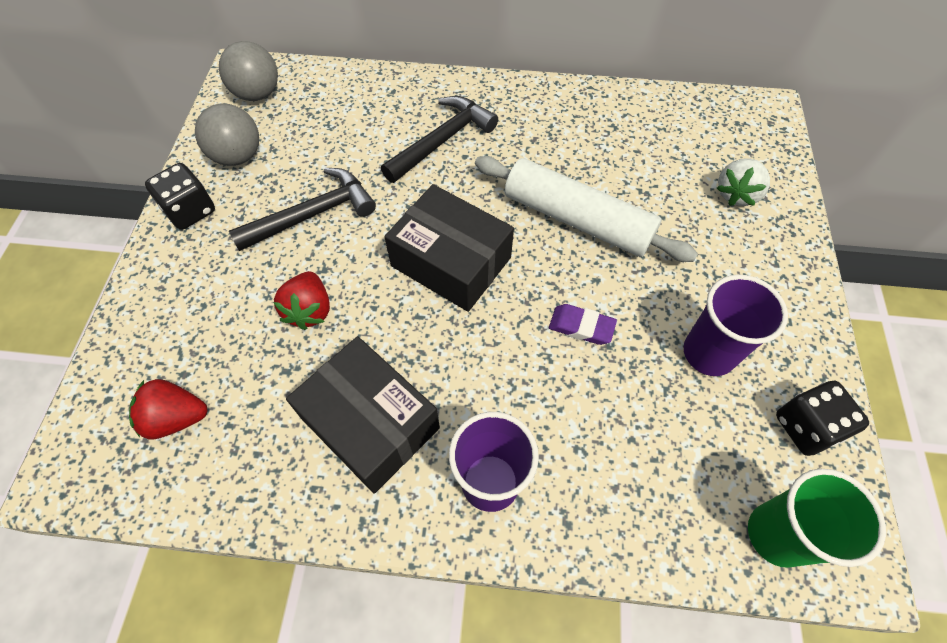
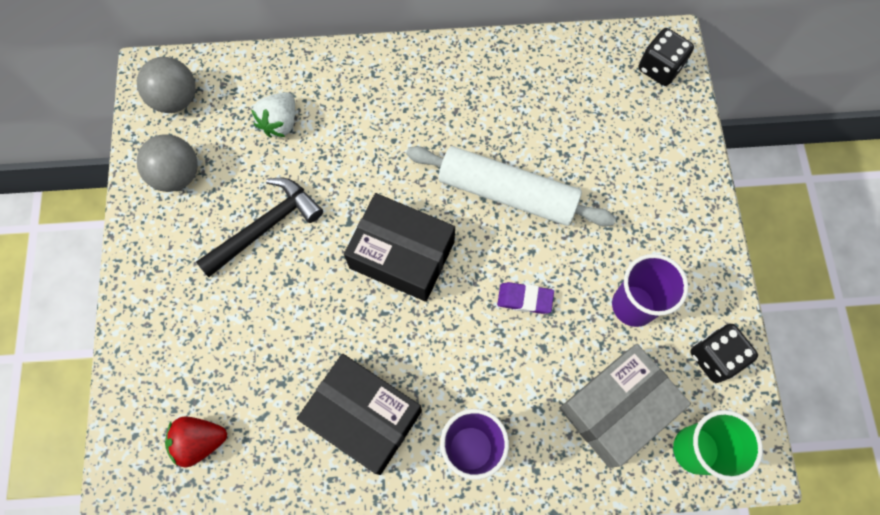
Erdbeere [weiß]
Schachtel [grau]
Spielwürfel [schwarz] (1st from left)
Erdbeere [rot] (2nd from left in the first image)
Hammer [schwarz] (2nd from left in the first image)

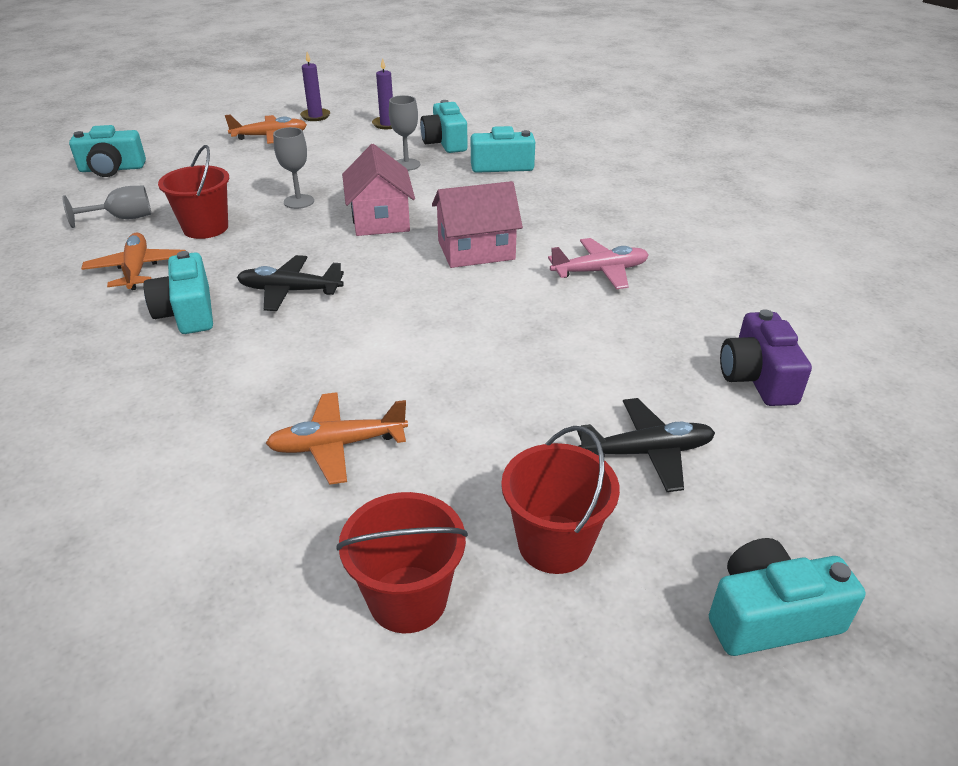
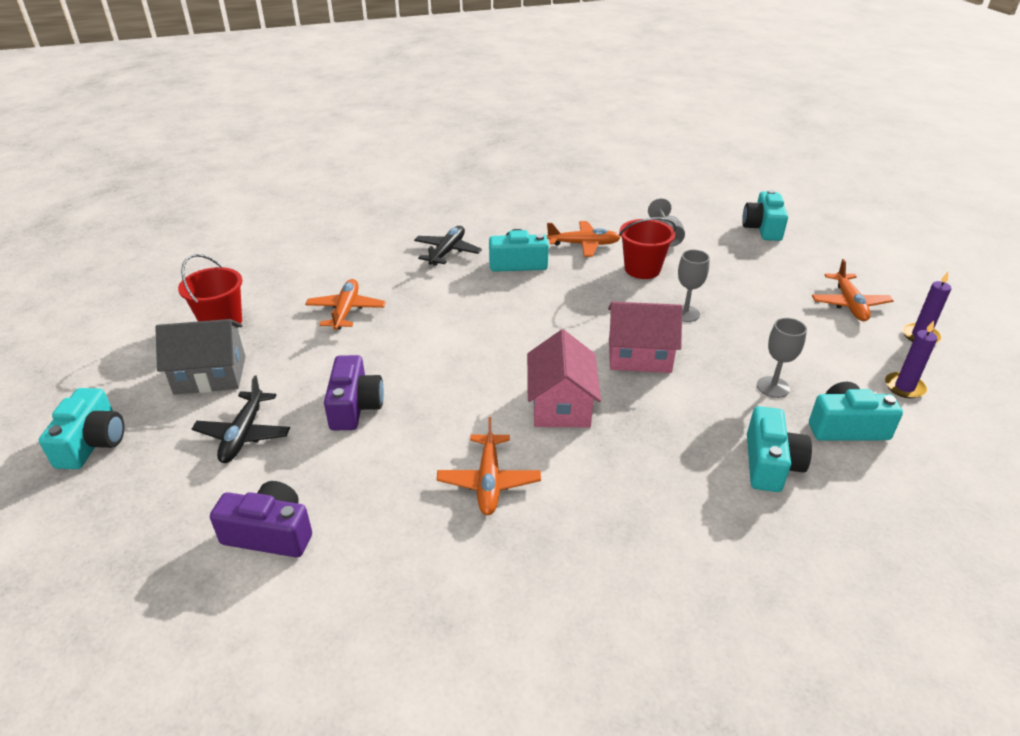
Haus [grau]
Kamera [lila] (2nd from left)
Flugzeug [schwarz] (2nd from left)
Flugzeug [orange] (2nd from left)

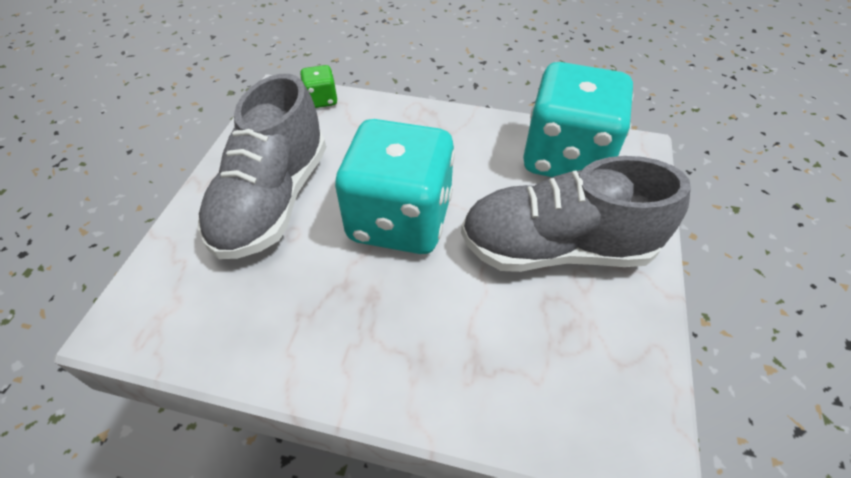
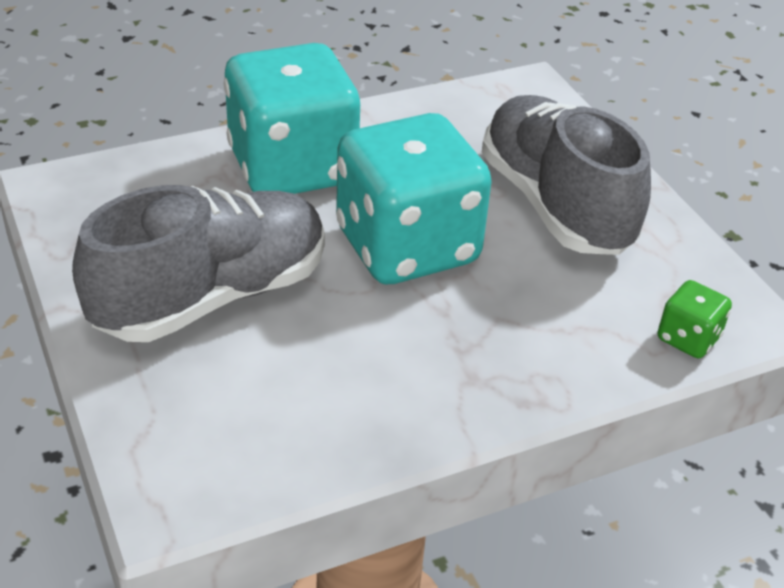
Spielwürfel [türkis] (1st from left)

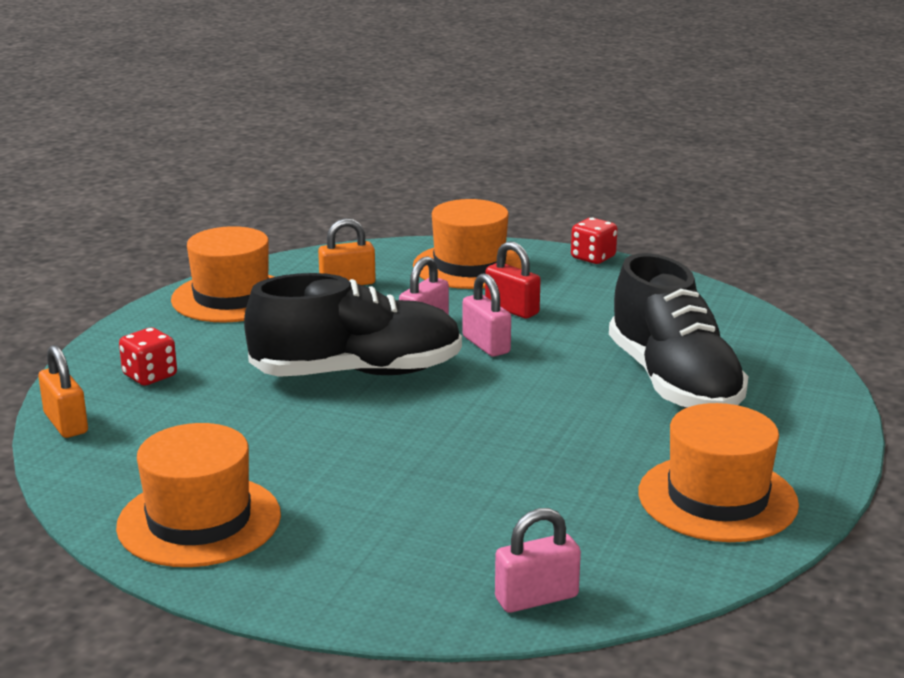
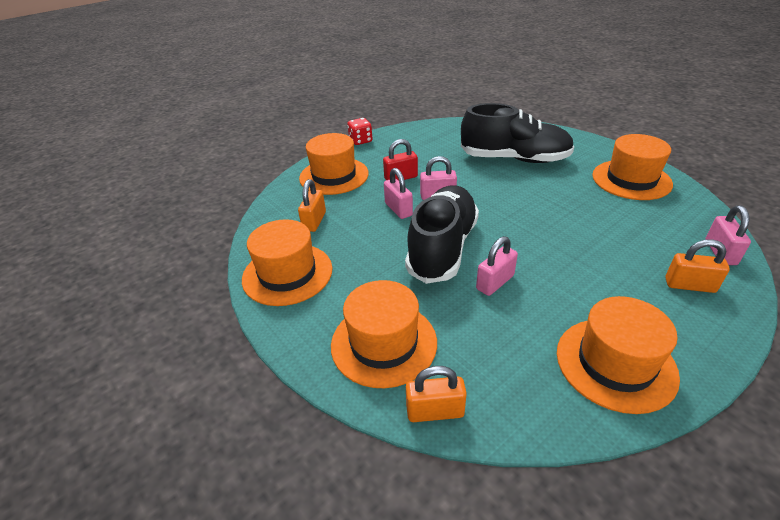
Hut [orange] (3rd from left)
Vorhängeschloss [rosa] (3rd from left)
Vorhängeschloss [orange] (3rd from left)

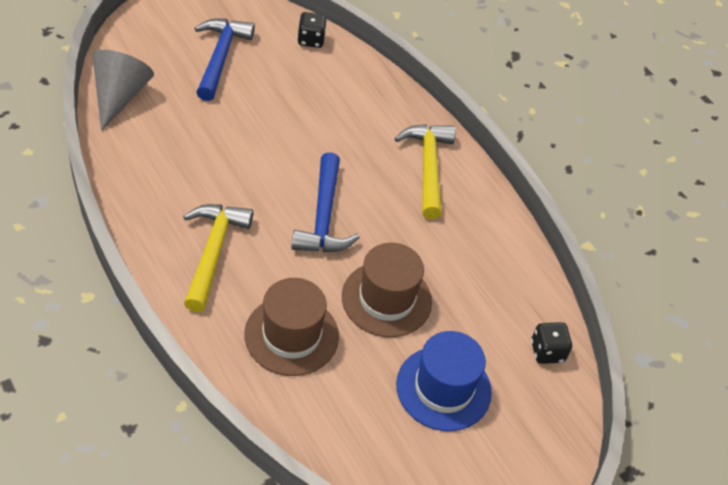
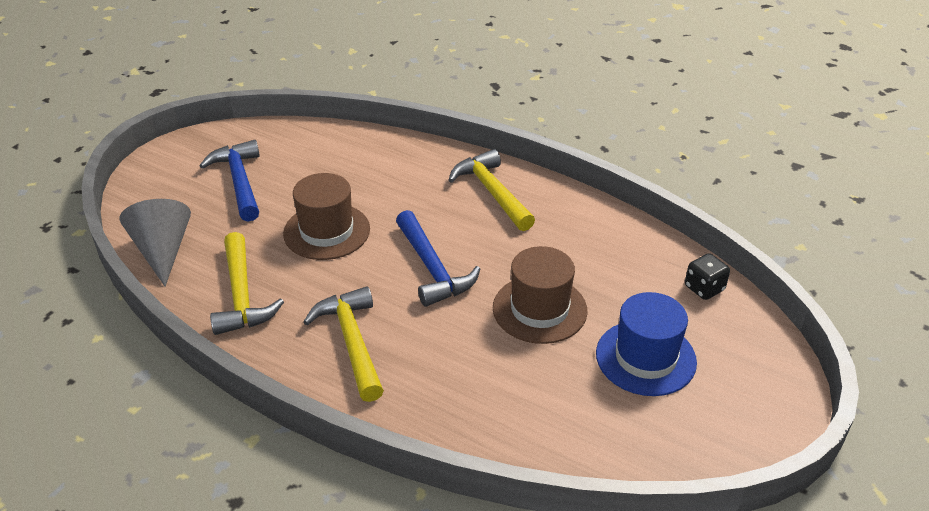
Hammer [gelb] (1st from left)
Hut [braun] (1st from left)
Spielwürfel [schwarz] (1st from left in the first image)

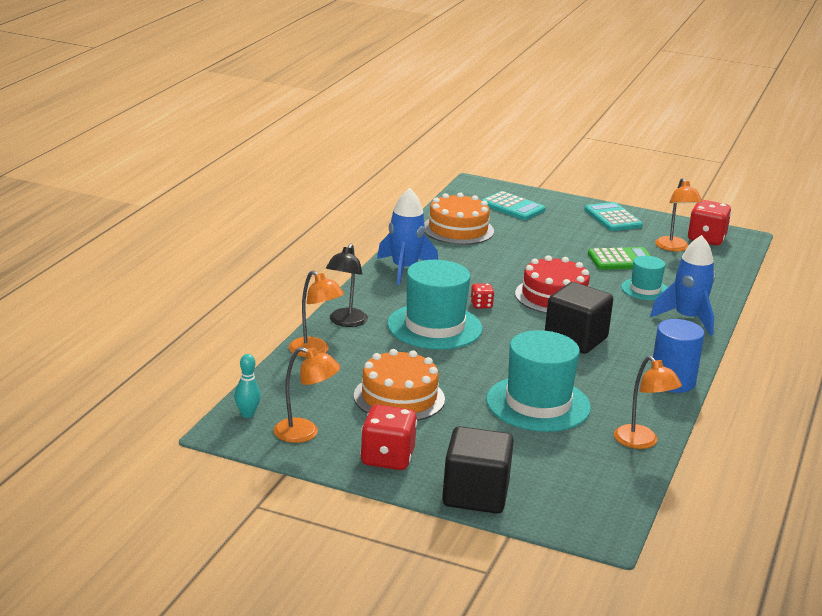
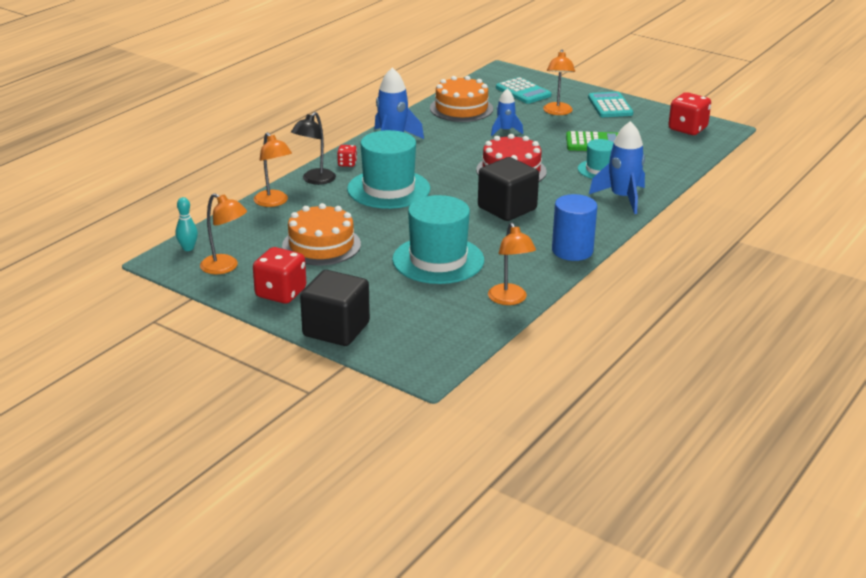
Spielwürfel [rot] (2nd from left)
Rakete [blau] (2nd from left)
Lampe [orange] (4th from left)

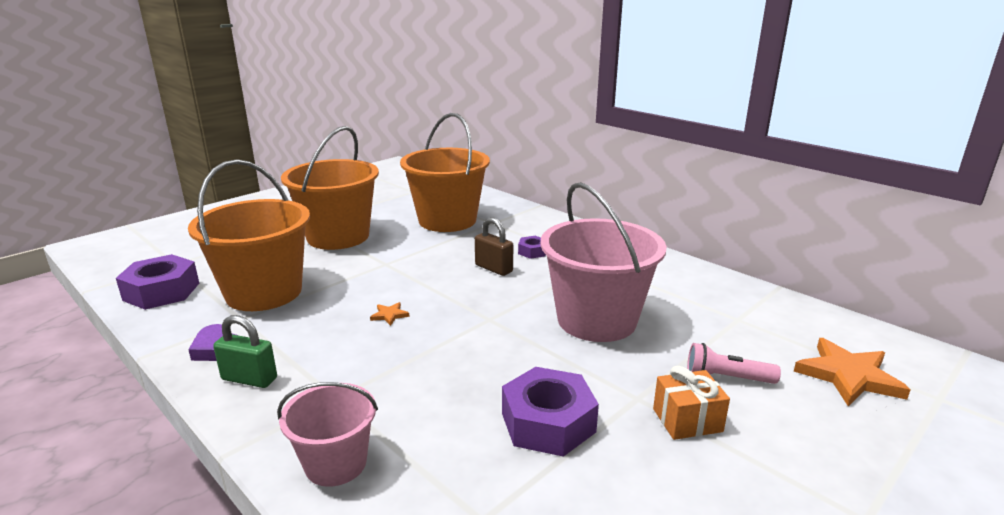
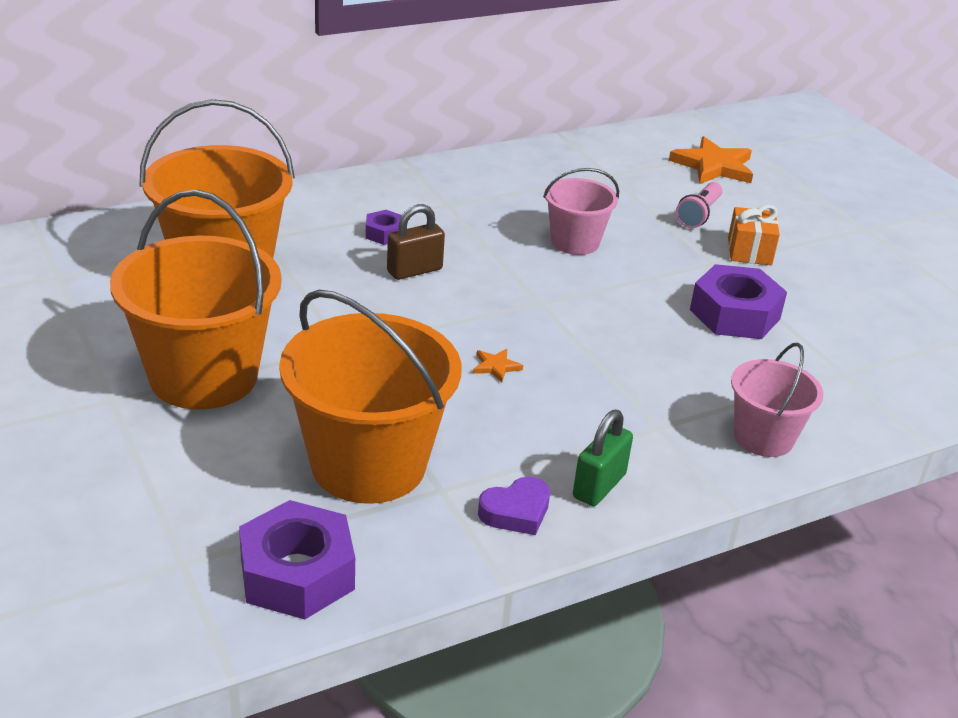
Eimer [rosa] (1st from left)

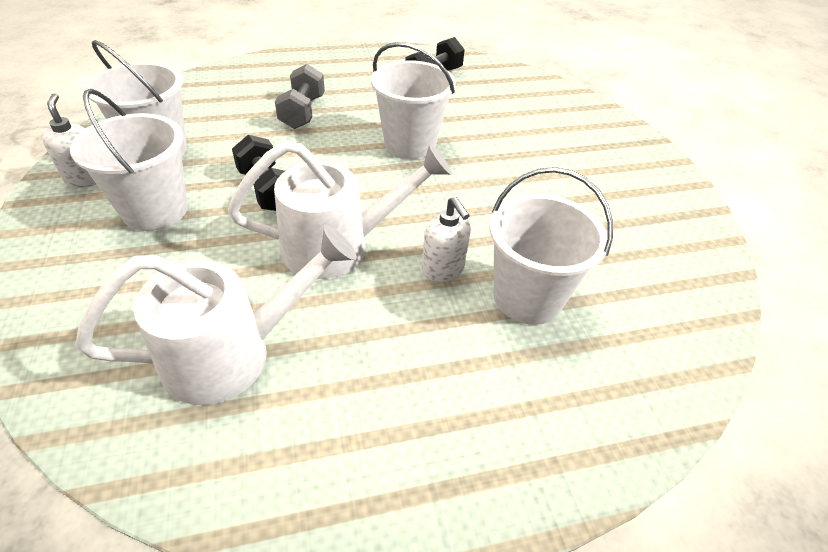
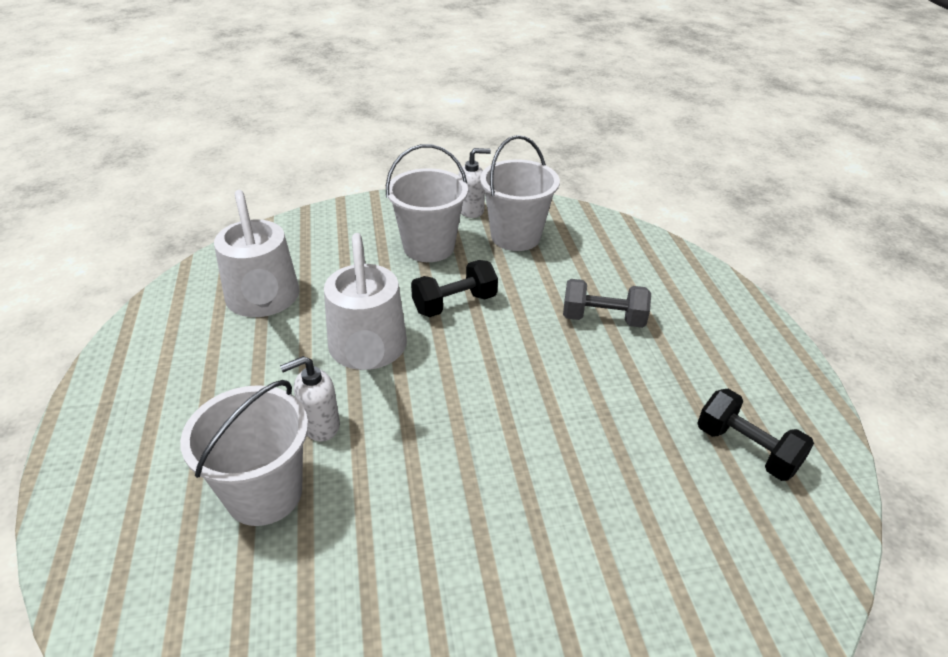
Eimer [weiß] (3rd from left in the first image)

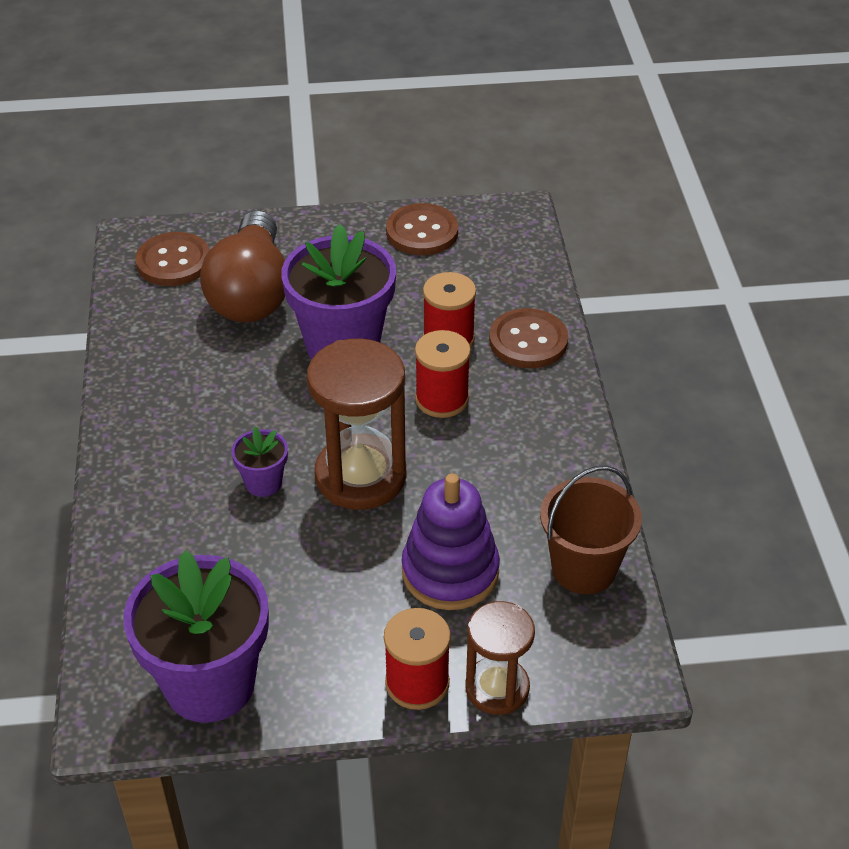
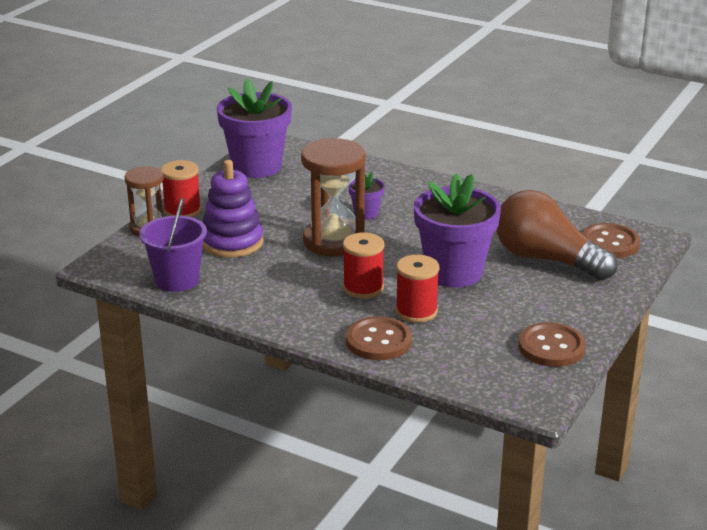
Eimer [lila]

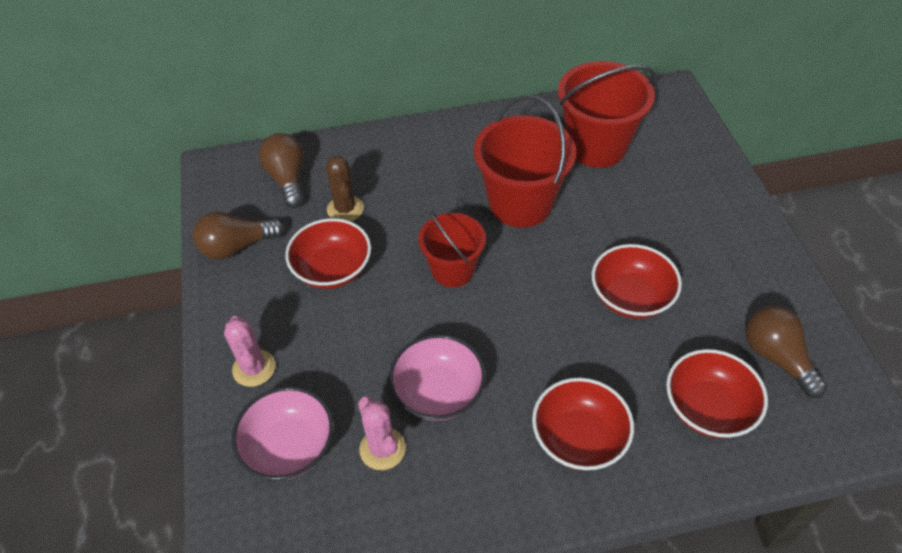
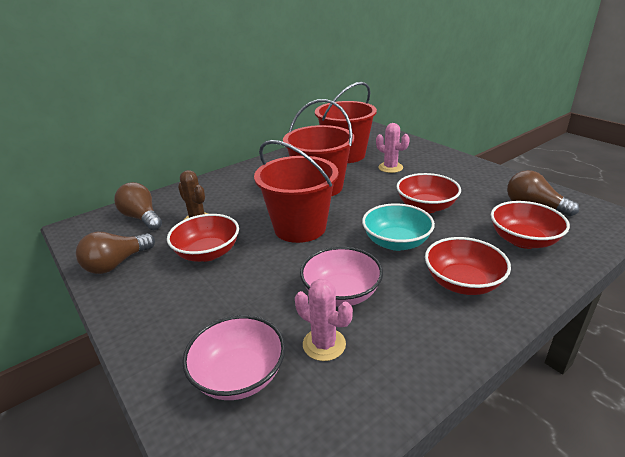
Eimer [rot] (1st from left)
Schüssel [türkis]
Kaktus [rosa] (2nd from left)

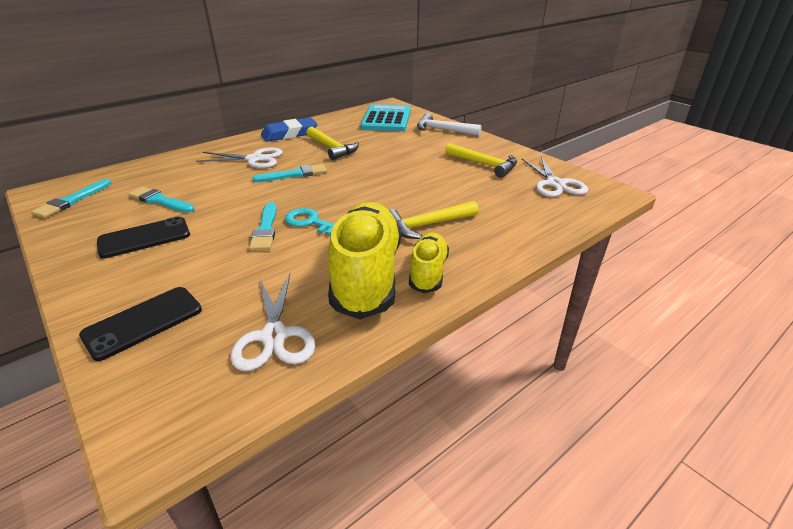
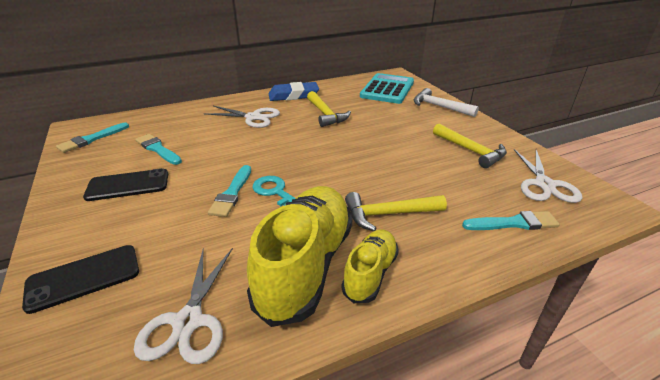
Pinsel [türkis] (4th from left)

